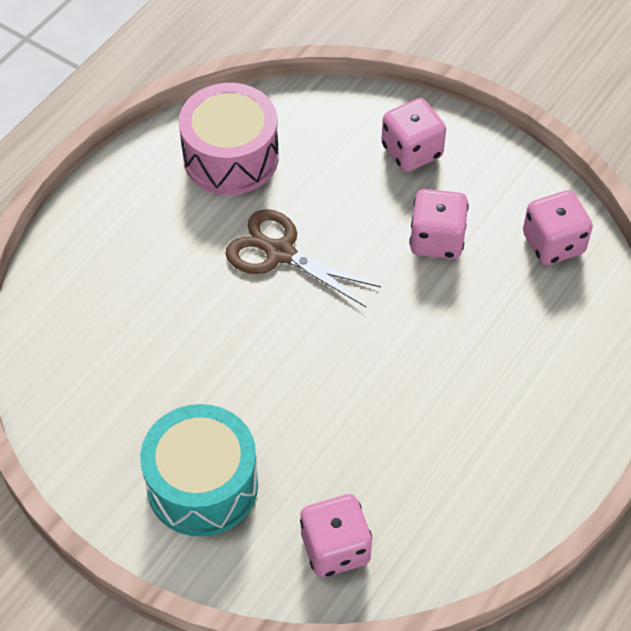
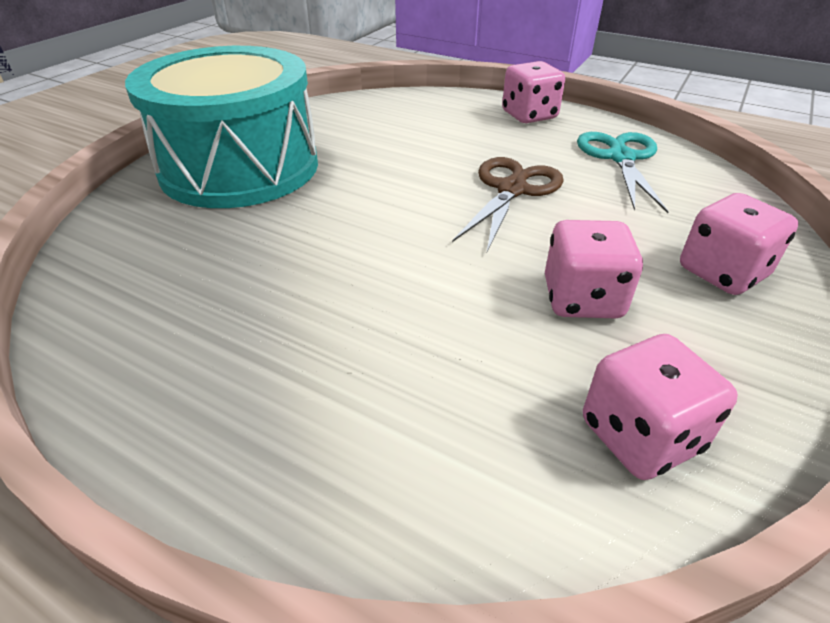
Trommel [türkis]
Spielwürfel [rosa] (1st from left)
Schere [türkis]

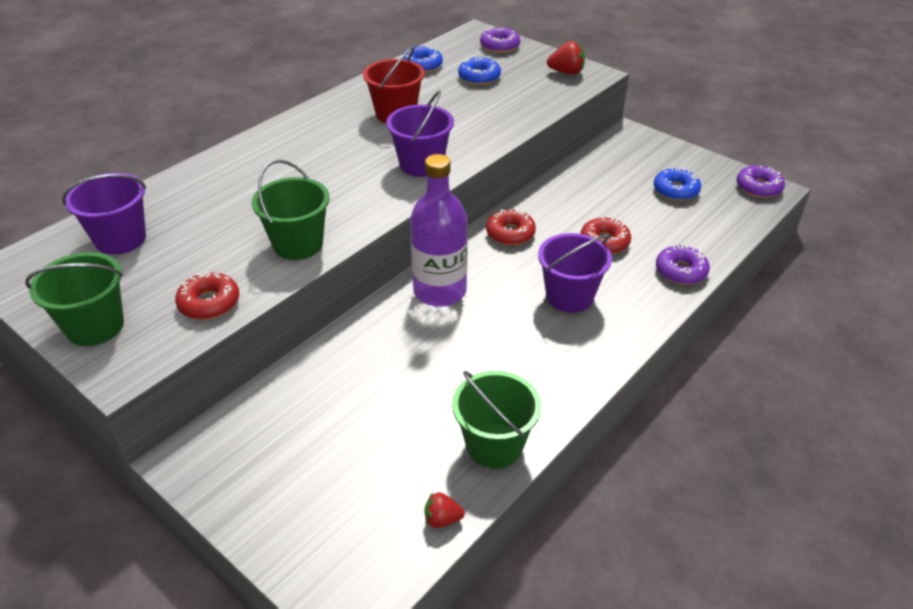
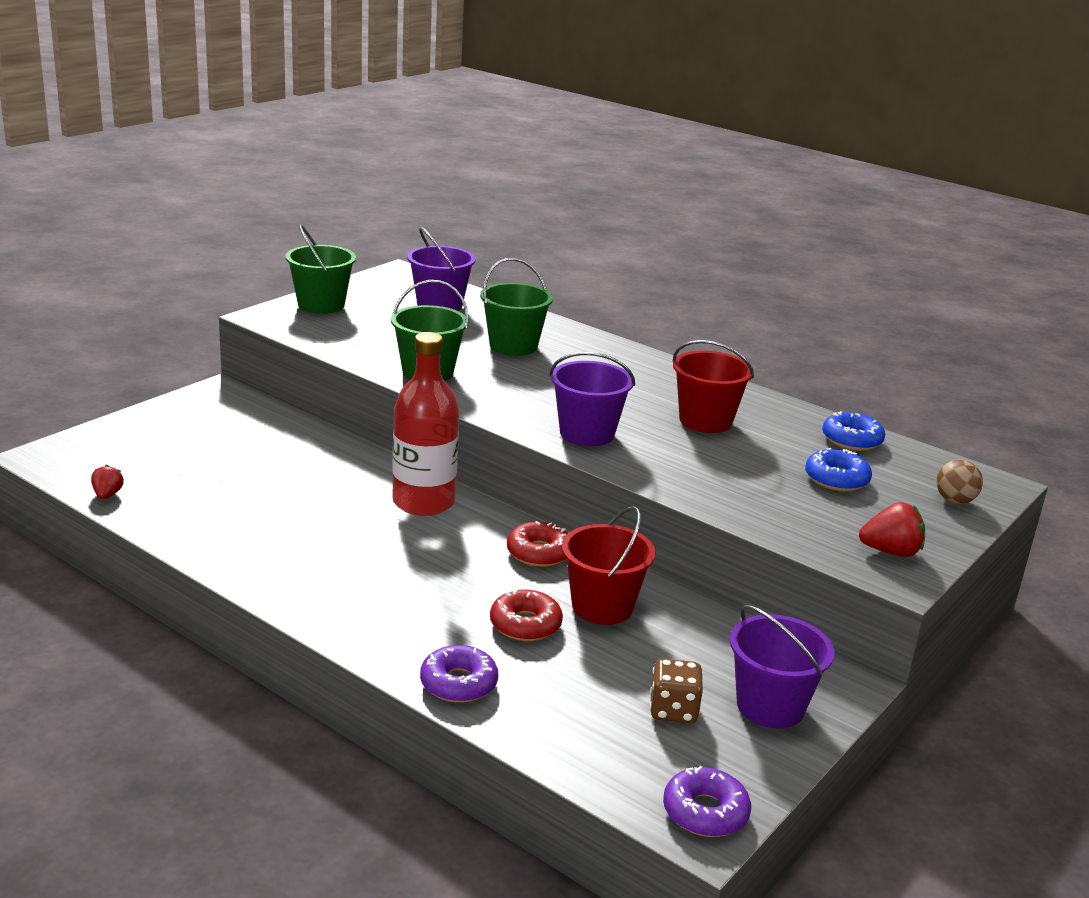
Flasche [rot]
Eimer [grün] (3rd from left)
Eimer [rot] (1st from left)
Spielwürfel [braun]
Eimer [lila] (3rd from left)
Erdbeere [rot] (2nd from left)
Ball [braun]
Donut [rot] (1st from left in the first image)

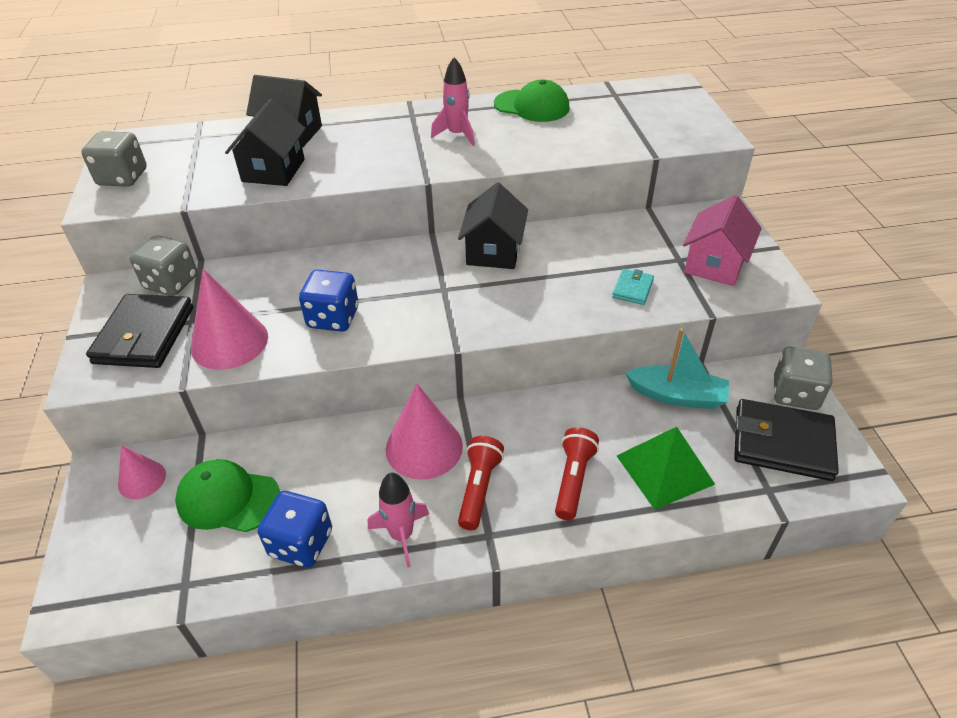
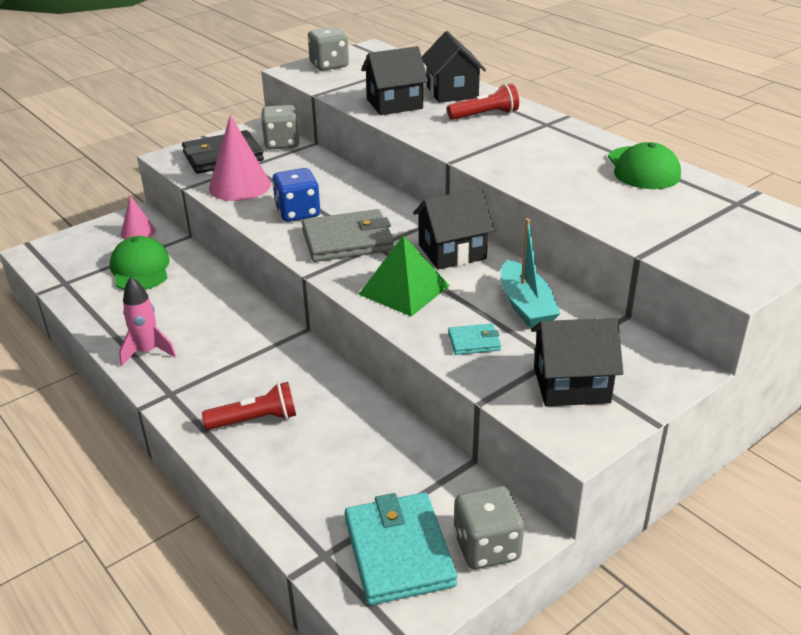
Geldbörse [grau]
Geldbörse [türkis] (1st from left)
Pyramide [grün]
Taschenlampe [rot] (2nd from left)
Boot [türkis]
Haus [schwarz] (4th from left)
Spielwürfel [blau] (1st from left in the first image)
Kegel [rosa] (3rd from left in the first image)
Rakete [rosa] (2nd from left in the first image)

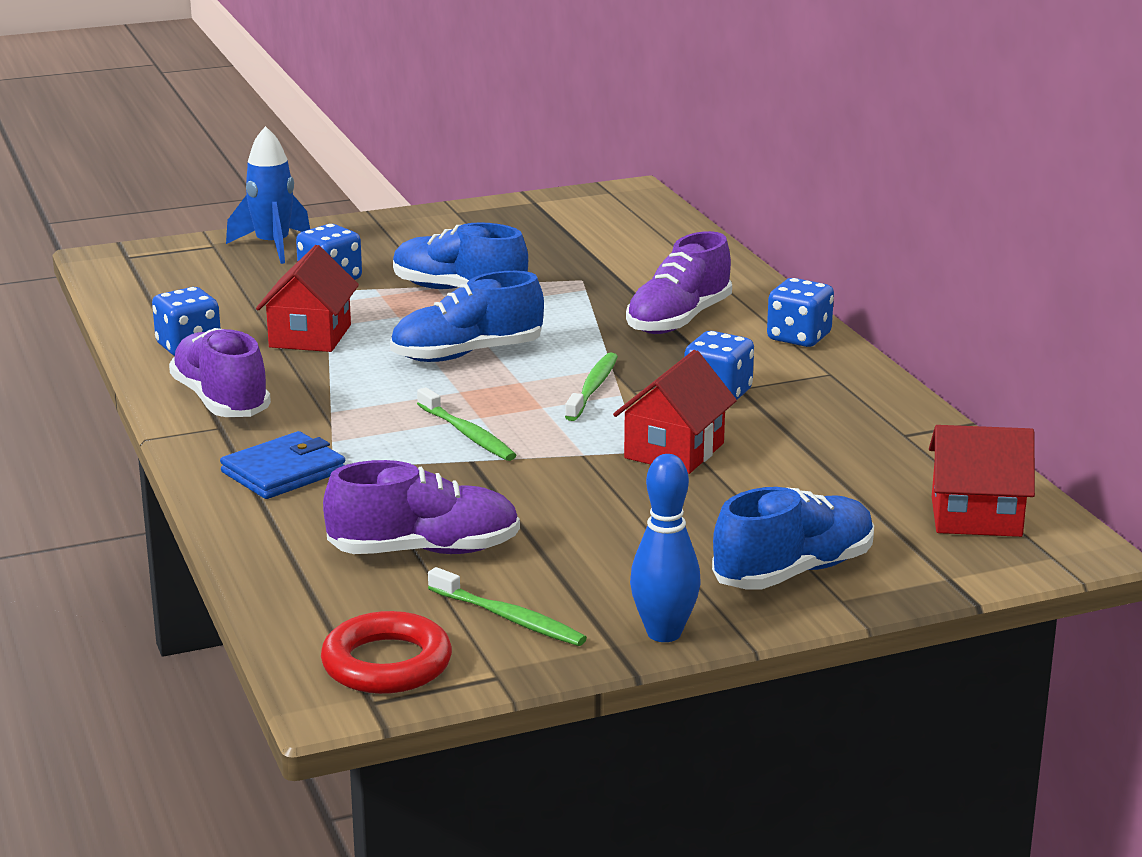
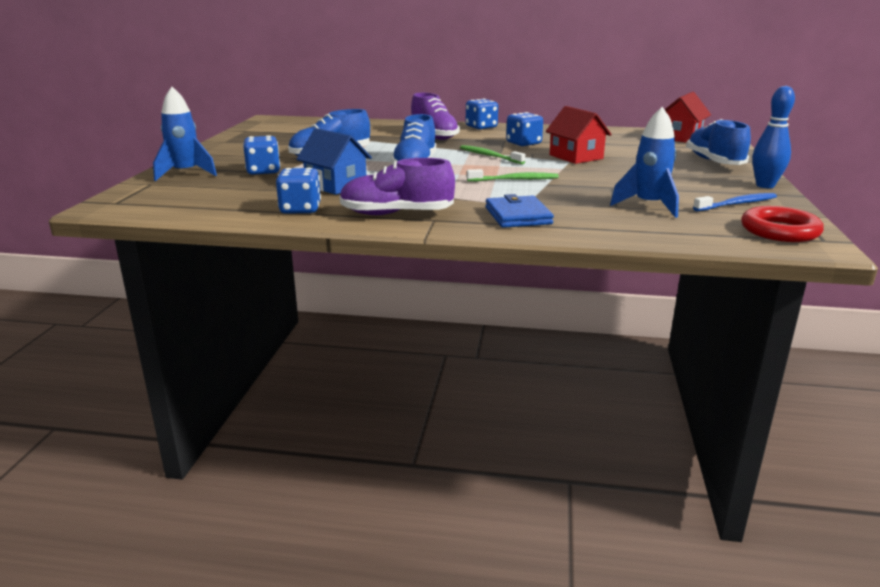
Haus [blau]
Rakete [blau] (2nd from left)
Zahnbürste [blau]

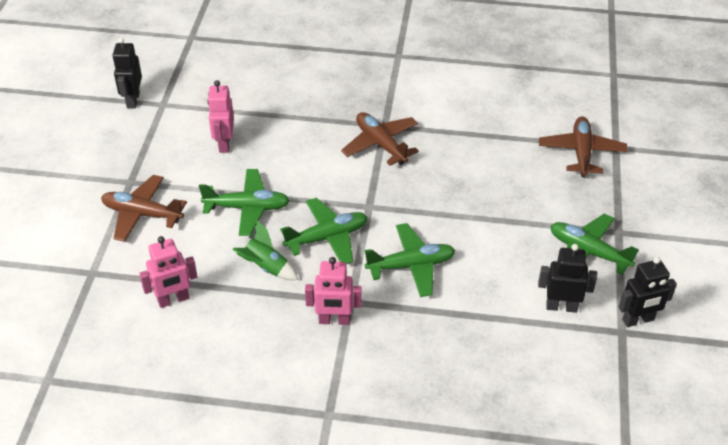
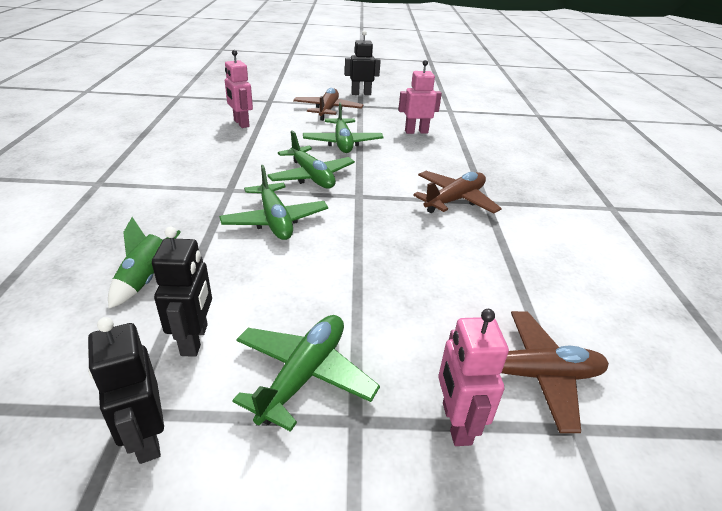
Rakete [grün]
Roboter [schwarz] (3rd from left)
Roboter [rosa] (3rd from left)

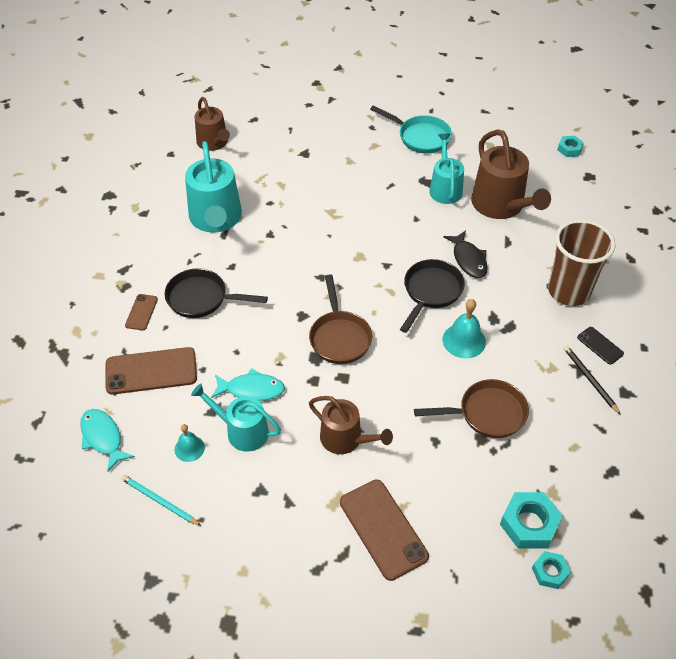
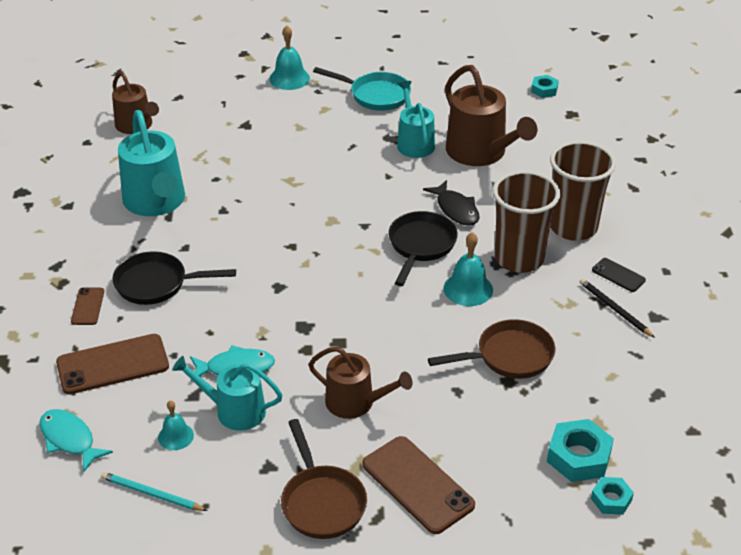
Glocke [türkis] (2nd from left)
Pfanne [braun] (1st from left)
Becher [braun] (1st from left)

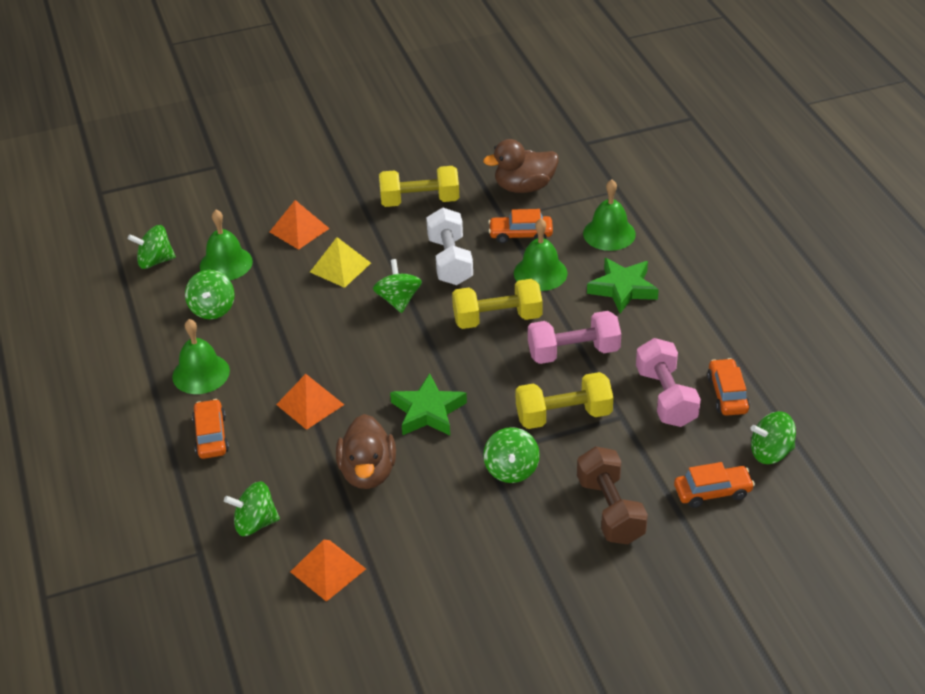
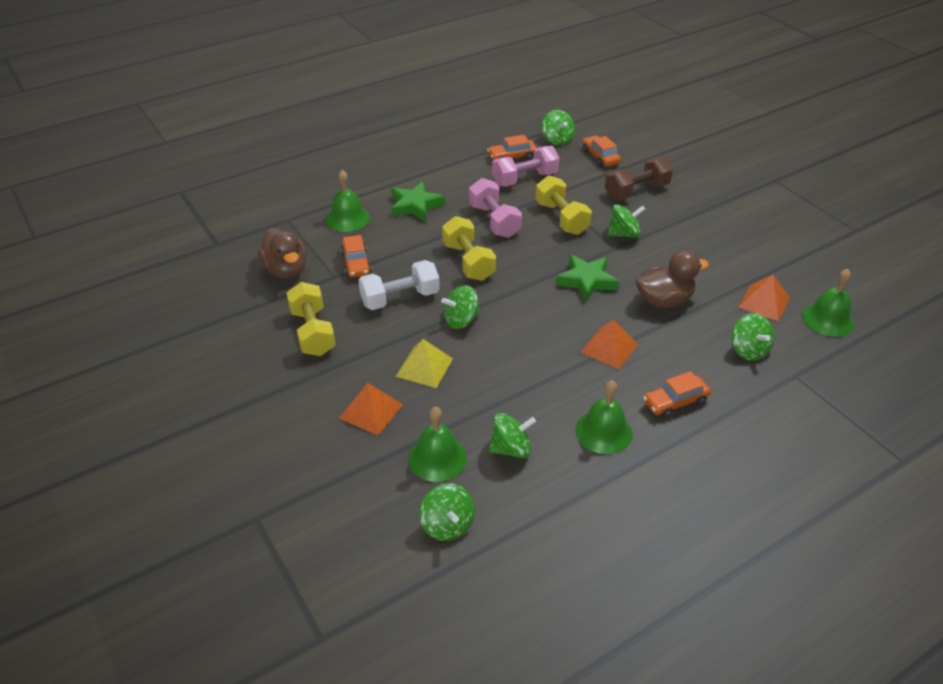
Glocke [grün] (4th from left)

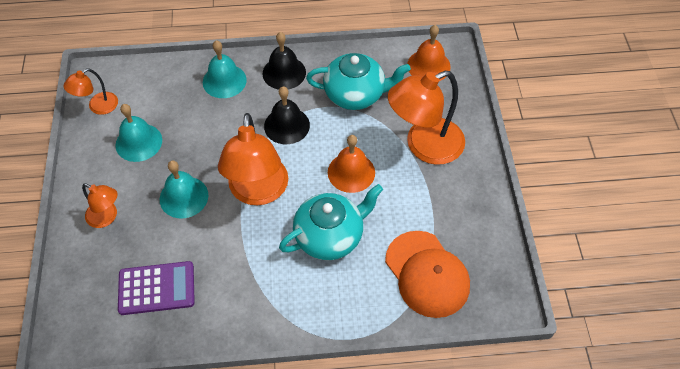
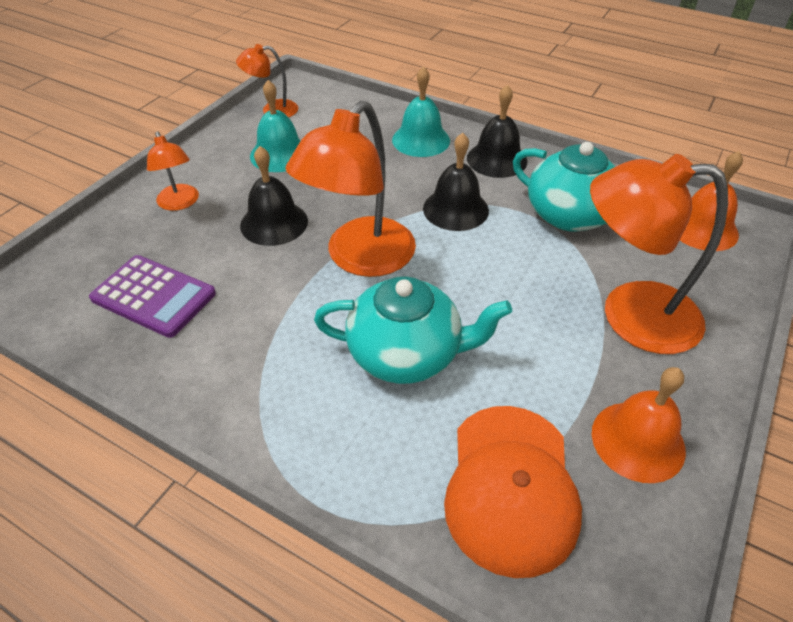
Glocke [schwarz] (1st from left)
Glocke [orange] (1st from left)

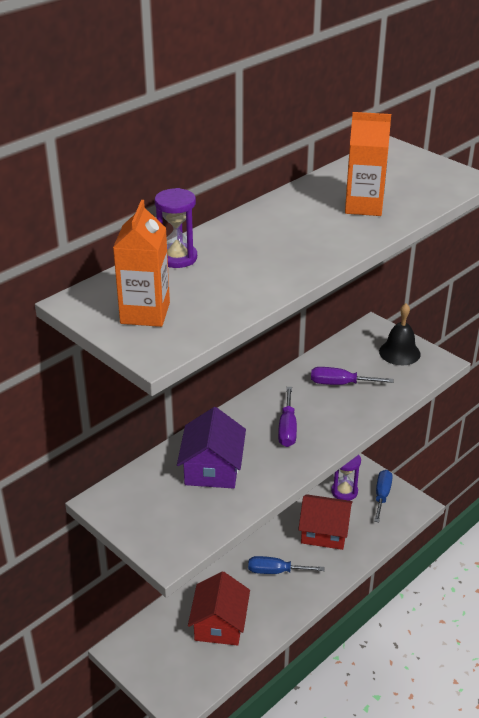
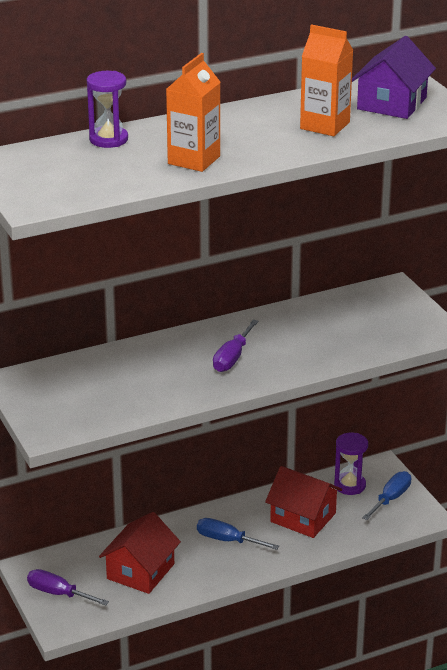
Schraubenzieher [lila] (1st from left)
Getränkekarton [orange] (1st from left)
Haus [lila]
Glocke [schwarz]

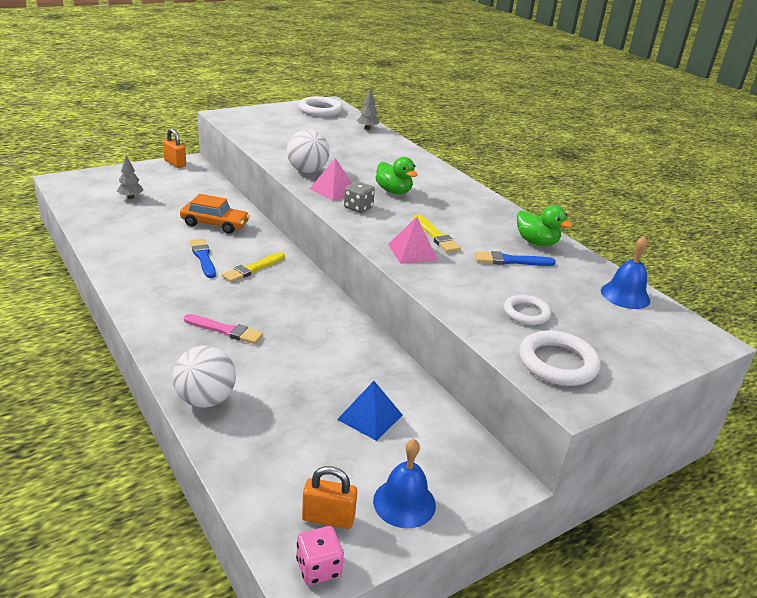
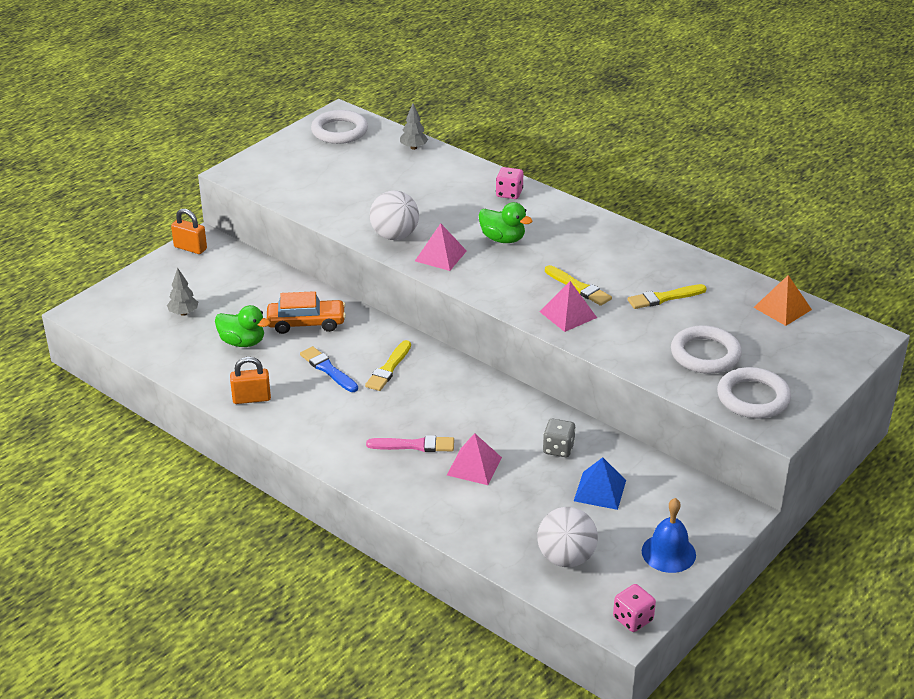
Ente [grün] (1st from left)
Vorhängeschloss [orange] (2nd from left)
Pyramide [rosa] (2nd from left)
Spielwürfel [rosa] (1st from left)
Ball [weiß] (2nd from left)
Spielwürfel [grau]
Pinsel [gelb] (3rd from left)
Ring [weiß] (2nd from left)
Pyramide [orange]

